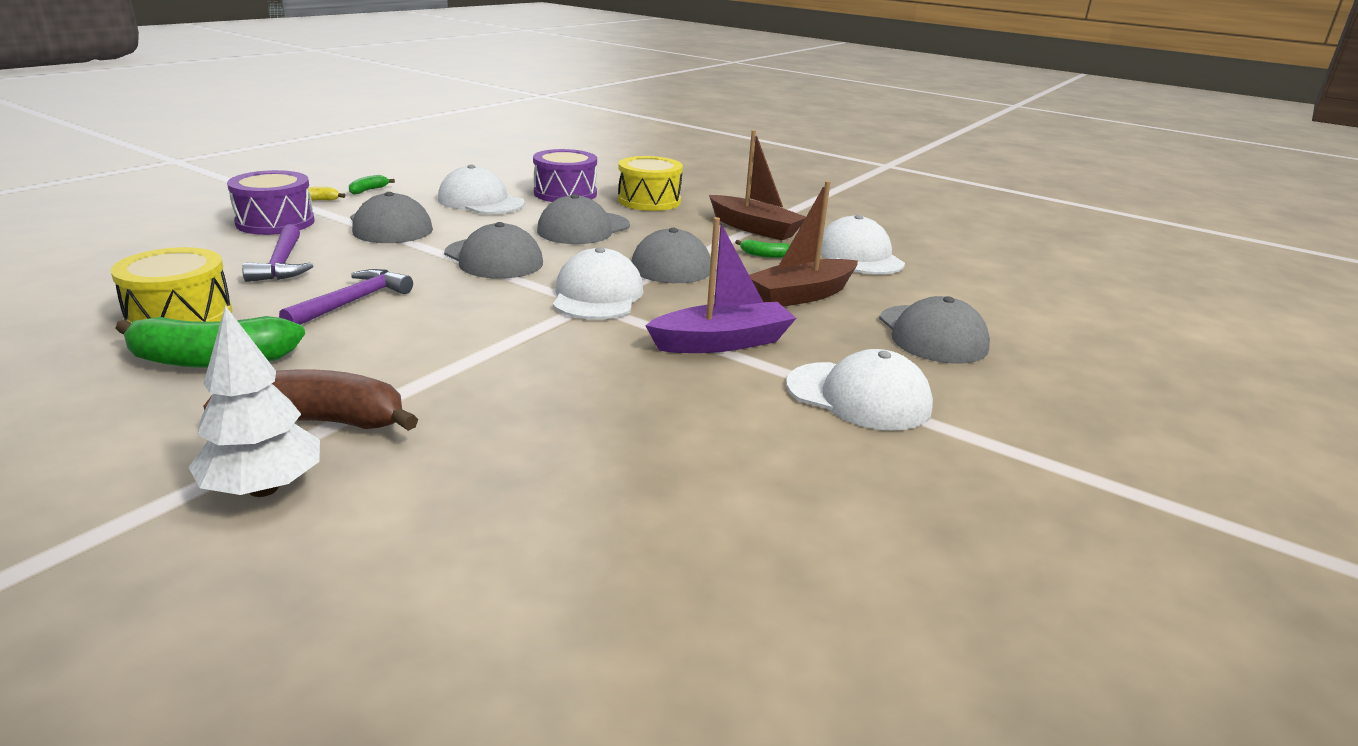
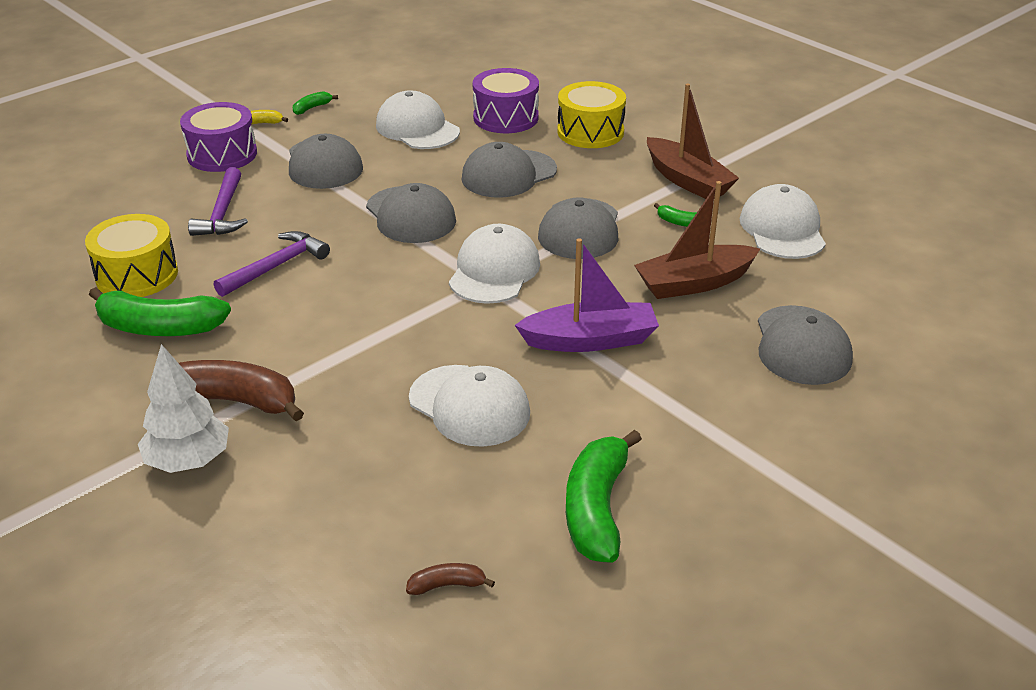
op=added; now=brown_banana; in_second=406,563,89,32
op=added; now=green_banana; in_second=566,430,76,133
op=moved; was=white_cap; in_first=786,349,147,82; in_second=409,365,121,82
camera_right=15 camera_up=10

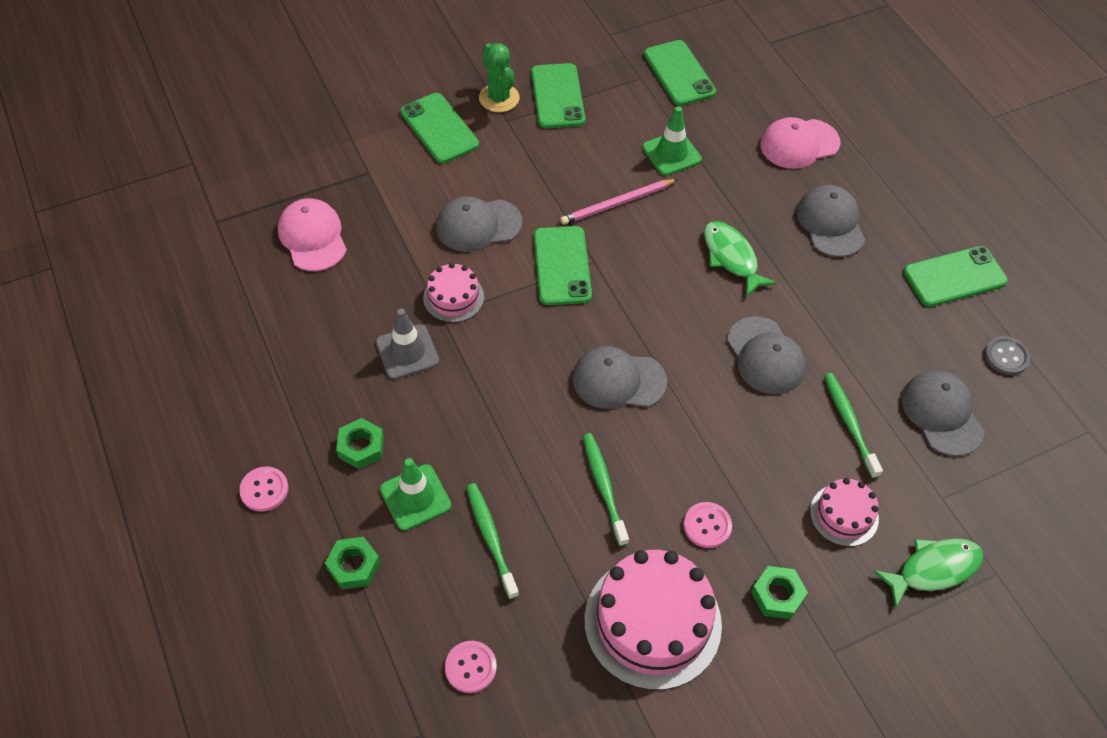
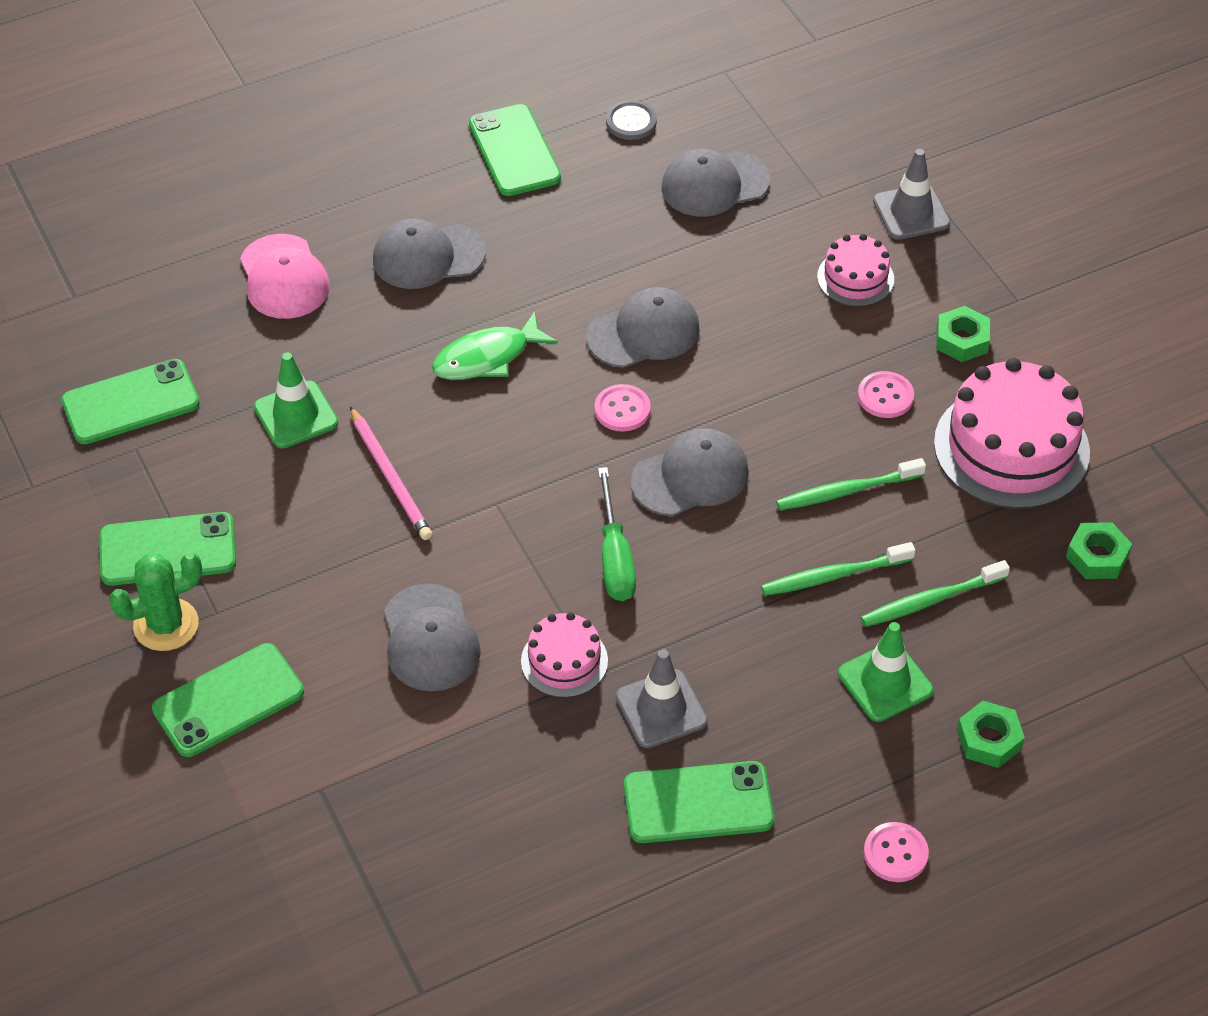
op=removed; was=pink_cap; in_first=278,198,69,73
op=added; now=green_screwdriver; in_second=598,467,38,134
op=moved; was=green_nut; in_first=336,418,48,51; in_second=1066,522,66,57
op=moved; was=pink_button; in_first=445,641,52,52; in_second=594,384,57,48
op=moved; was=green_phone; in_first=534,226,58,79; in_second=624,761,150,82
op=moved; was=green_toothbrush; in_first=824,373,59,105; in_second=761,542,154,54
op=replaced; was=green_fish; now=grey_traffic_cone; in_first=873,539,111,69; in_second=873,149,77,91
op=turned; was=grey_cap; in_first=573,346,94,63; in_second=631,428,118,88; clockwise=-120
camera_right=-90 camera_up=-5

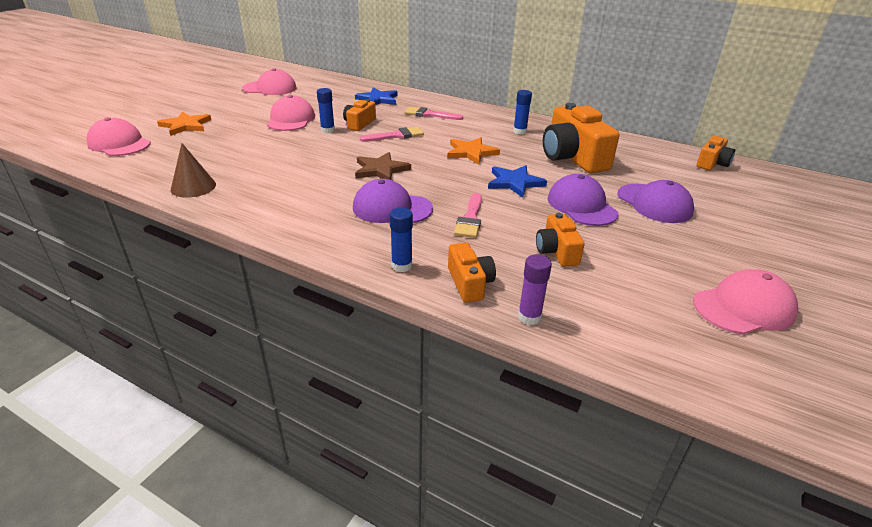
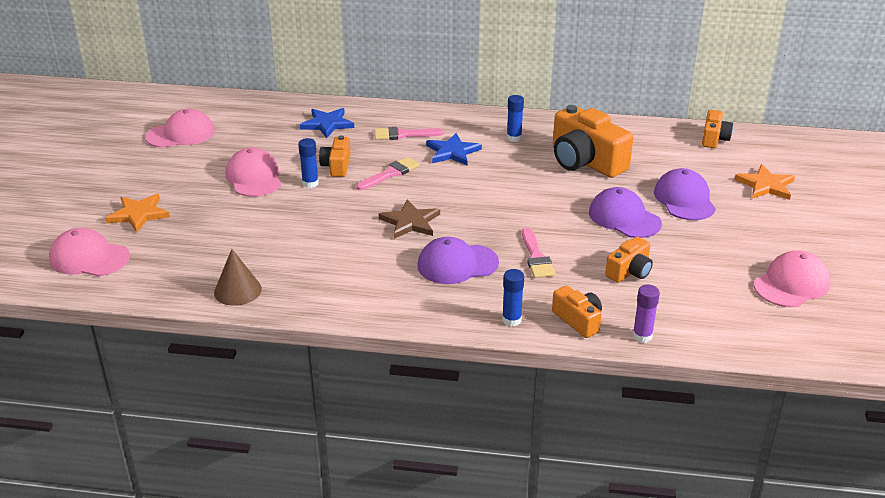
op=moved; was=orange_star; in_first=447,137,53,28; in_second=734,164,61,36
op=moved; was=blue_star; in_first=488,165,59,33; in_second=426,133,56,32
op=turned; was=orange_camera; in_first=536,213,49,54; in_second=605,237,48,46; clockwise=-105
op=turned; was=purple_cap; in_first=617,180,77,43; in_second=654,168,62,52; clockwise=-135
camera_right=-20 camera_up=0

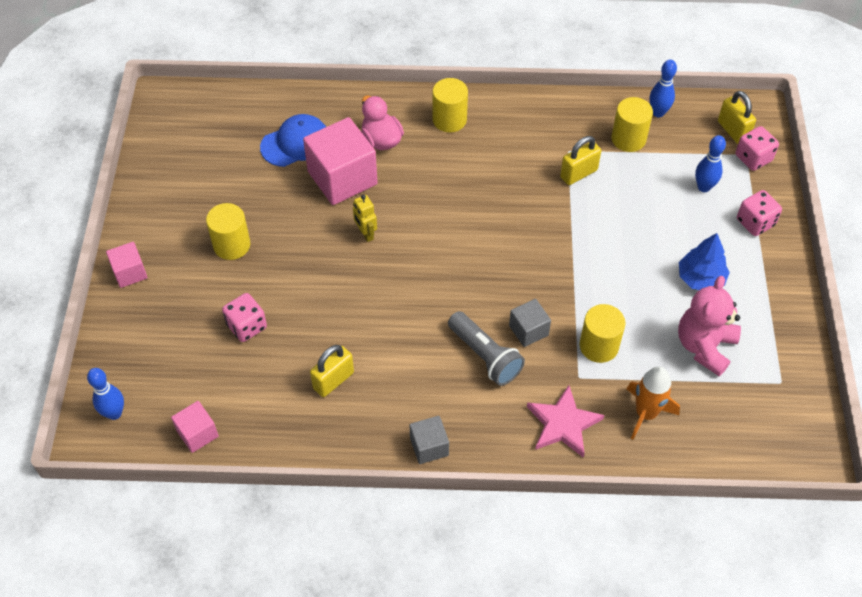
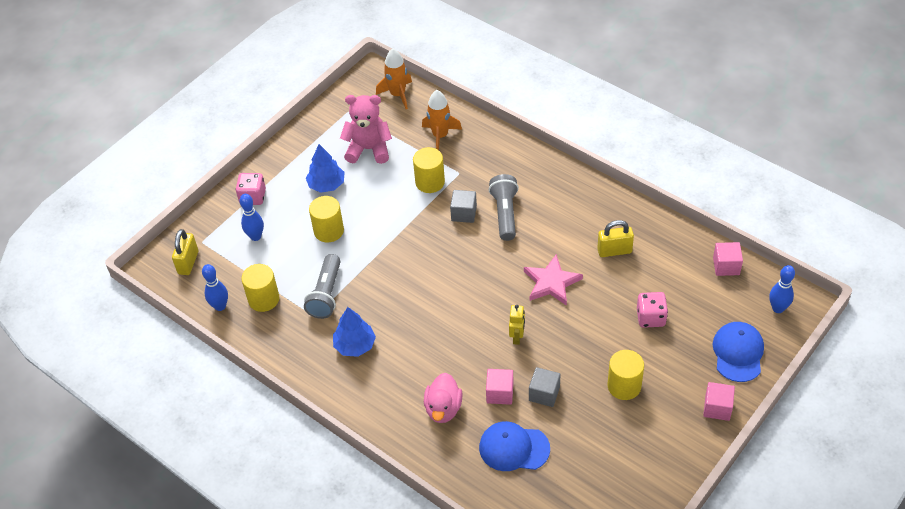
op=removed; was=pink_dice; in_first=735,126,44,45
op=added; now=blue_tree; in_second=333,307,43,50
op=added; now=orange_rocket; in_second=376,48,36,61
op=added; now=blue_cap; in_second=713,322,51,60
op=moved; was=grey_cube; in_first=410,416,39,48; in_second=529,367,31,40
op=moved; was=yellow_cylinder; in_first=432,78,36,54; in_second=309,196,35,46
op=moved; was=pink_star; in_first=527,385,77,73; in_second=524,254,59,52
op=replaced; was=yellow_padlock; now=grey_flashlight; in_first=560,136,41,49; in_second=304,254,37,65
op=turned; was=pink_teddy_bear; in_first=678,276,63,100; in_second=340,95,52,69; clockwise=-150
op=resized; was=pink_cube; in_first=303,117,75,88; in_second=486,369,27,36; ratio=0.52
camera_right=-140 camera_up=-5

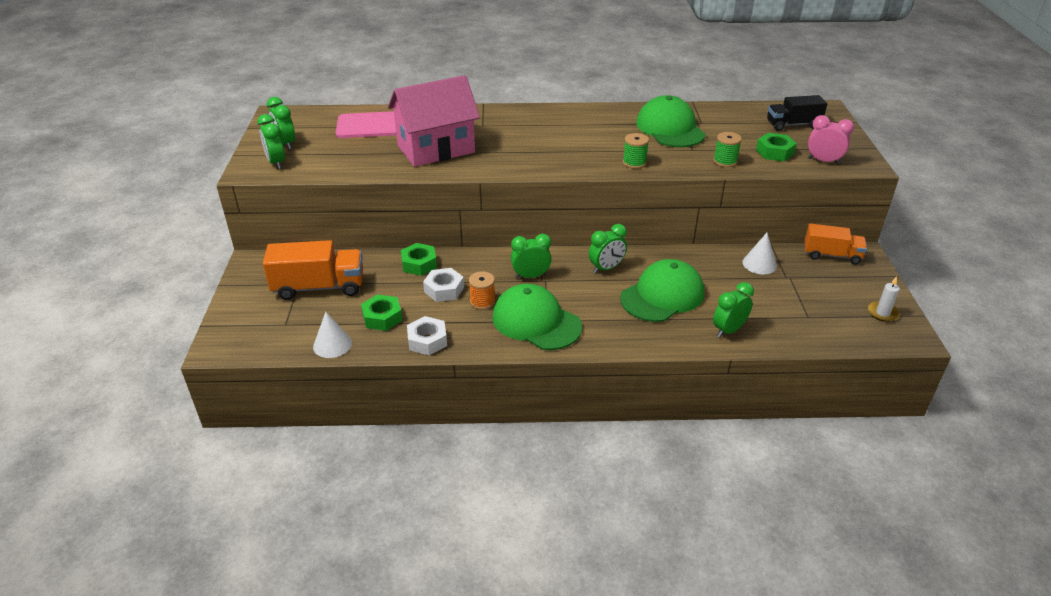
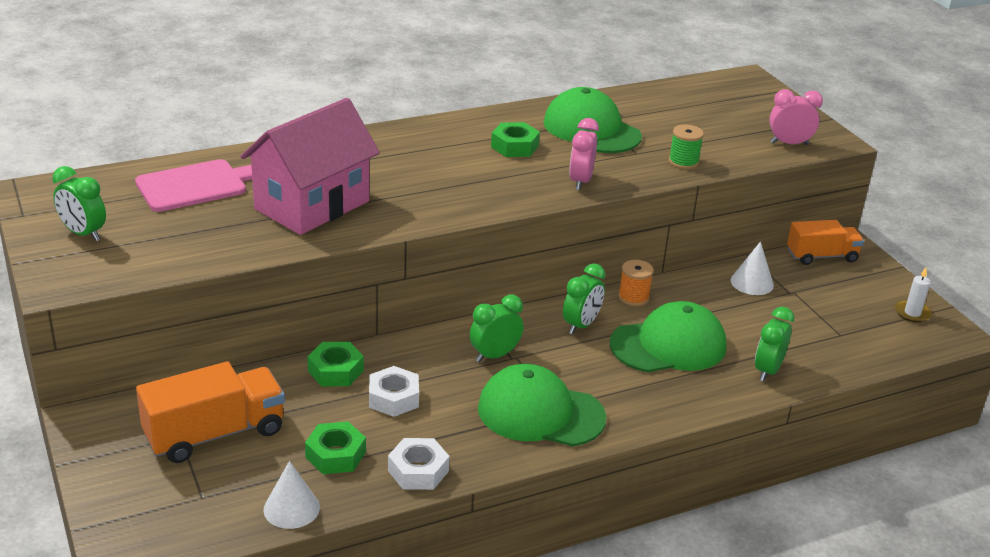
op=removed; was=green_clock; in_first=257,114,28,55
op=removed; was=black_truck; in_first=767,95,60,36
op=moved; was=orange_spool; in_first=469,272,26,38; in_second=619,260,35,46
op=moved; was=green_nut; in_first=756,133,41,28; in_second=491,122,49,35
op=replaced; was=green_spool; now=pink_clock; in_first=623,133,26,36; in_second=569,118,30,72
op=turned; was=green_cap; in_first=620,259,84,63; in_second=610,301,116,71; clockwise=45
camera_right=-25 camera_up=-5

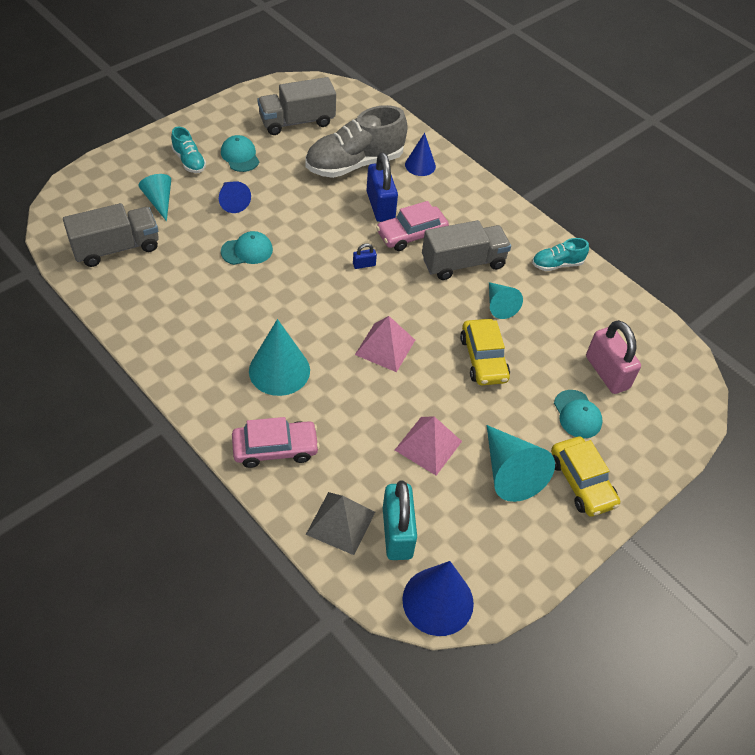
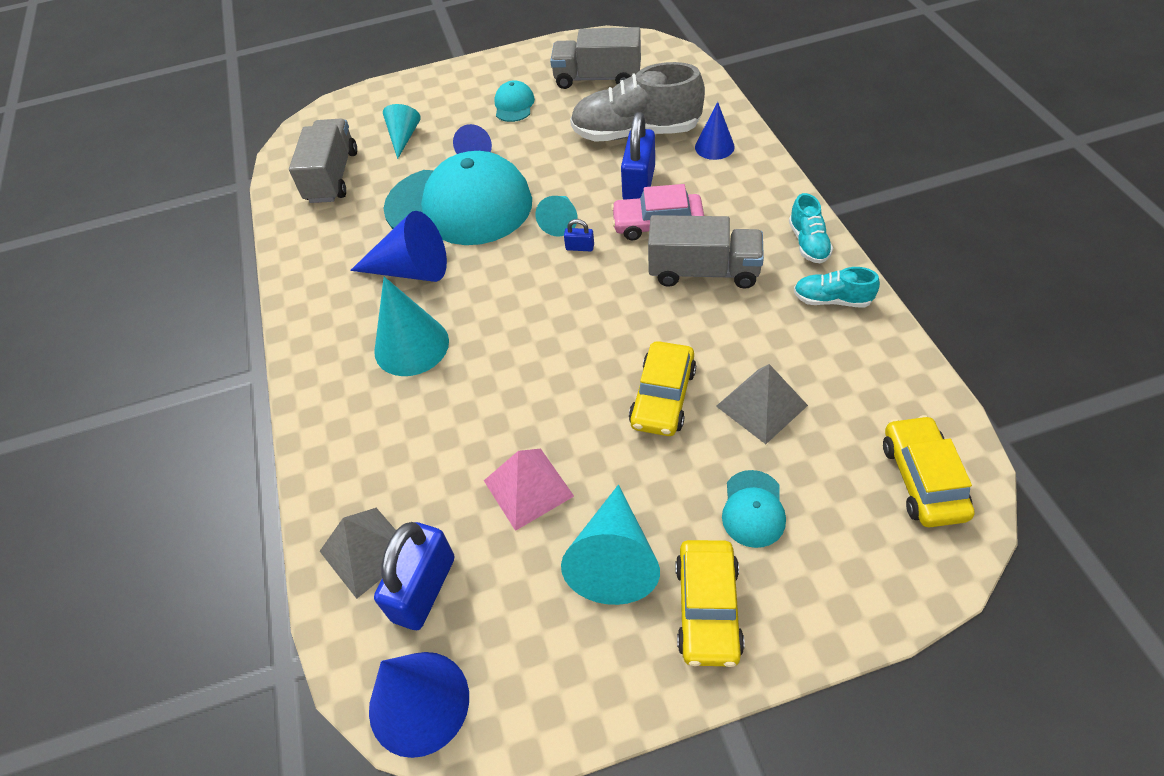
op=removed; was=pink_car; in_first=232,417,88,51
op=removed; was=pink_pyramid; in_first=355,316,60,56
op=removed; was=pink_padlock; in_first=586,320,55,74
op=added; now=blue_cone; in_second=350,211,97,71
op=added; now=grey_pyramid; in_second=716,364,92,80
op=added; now=yellow_car; in_second=883,415,92,112
op=moved; was=turquoise_shoe; in_first=171,126,35,47; in_second=789,193,44,70
op=moved; was=turquoise_cone; in_first=489,282,34,37; in_second=535,196,42,40
op=recoloured; was=turquoise_padlock; now=blue_padlock; in_first=383,480,34,80; in_second=374,522,81,108
op=turned; was=grey_truck; in_first=63,203,96,64; in_second=289,118,68,85; clockwise=-90
op=resized; was=turquoise_cap; in_first=221,231,52,34; in_second=383,151,149,94; ratio=2.44
camera_right=35 camera_up=0

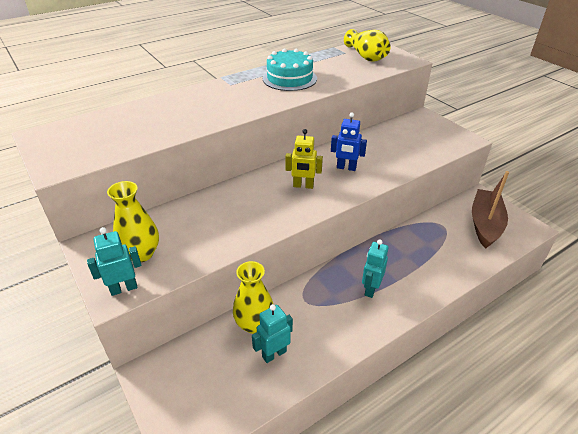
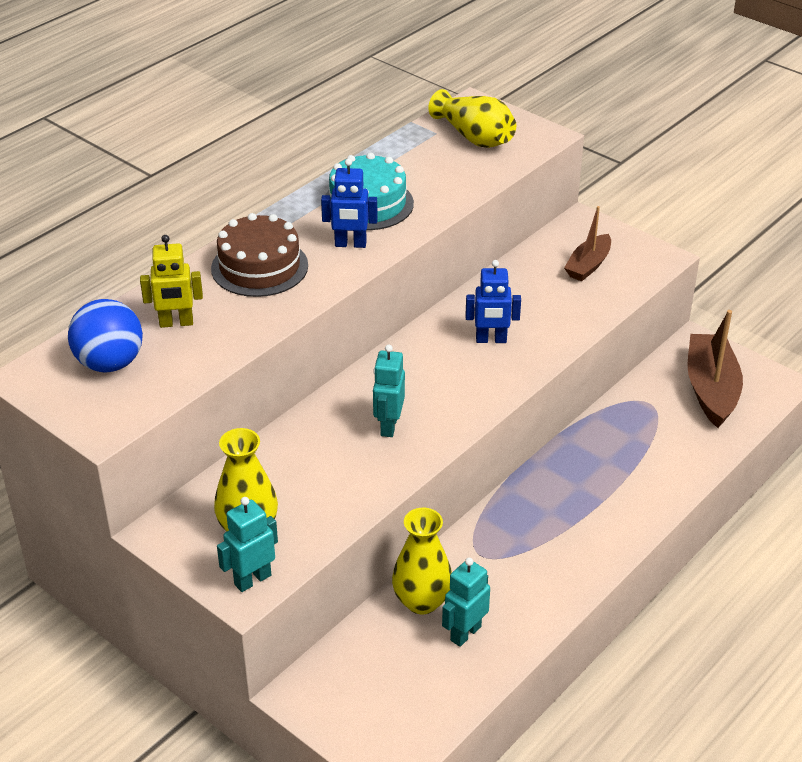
op=added; now=blue_ball; in_second=68,299,75,74
op=added; now=brown_cake; in_second=211,213,97,84
op=added; now=blue_robot; in_second=321,159,57,89
op=added; now=brown_boat; in_second=564,206,47,75
op=moved; was=yellow_robot; in_first=285,129,38,60; in_second=140,235,63,93
op=moved; was=turquoise_robot; in_first=362,239,27,59; in_second=373,345,32,92
camera_right=-15 camera_up=0

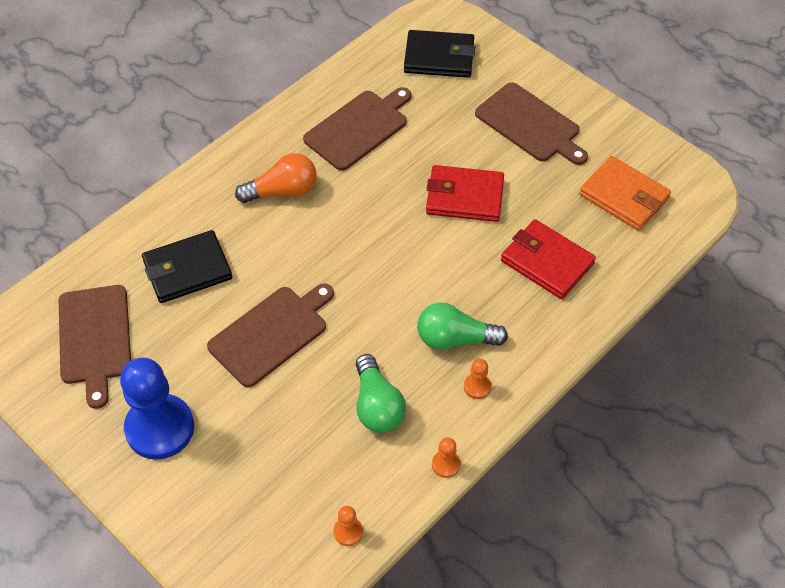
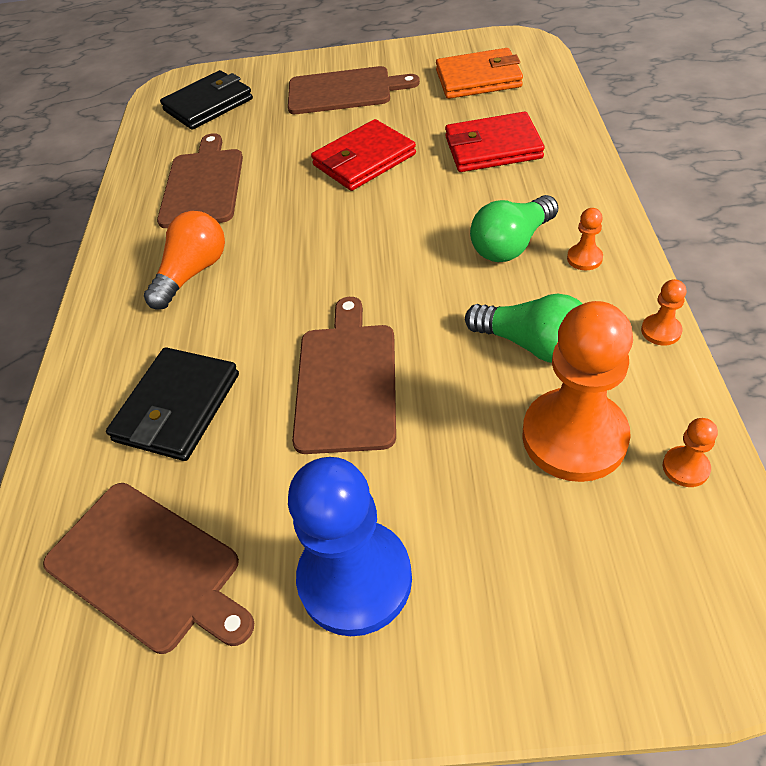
op=added; now=orange_pawn; in_second=522,301,111,181
camera_right=-40 camera_up=-5

